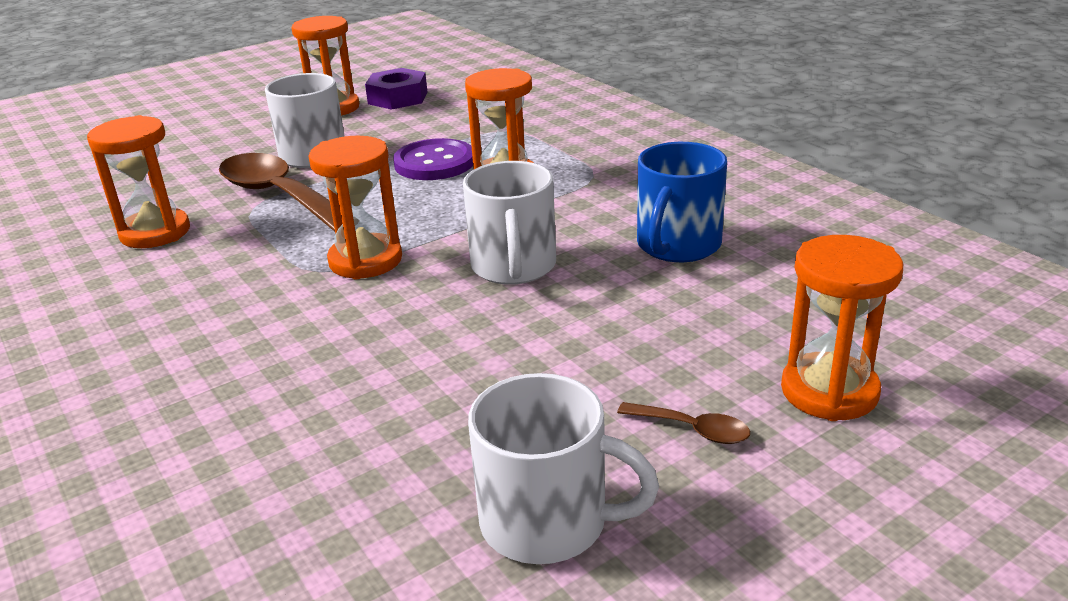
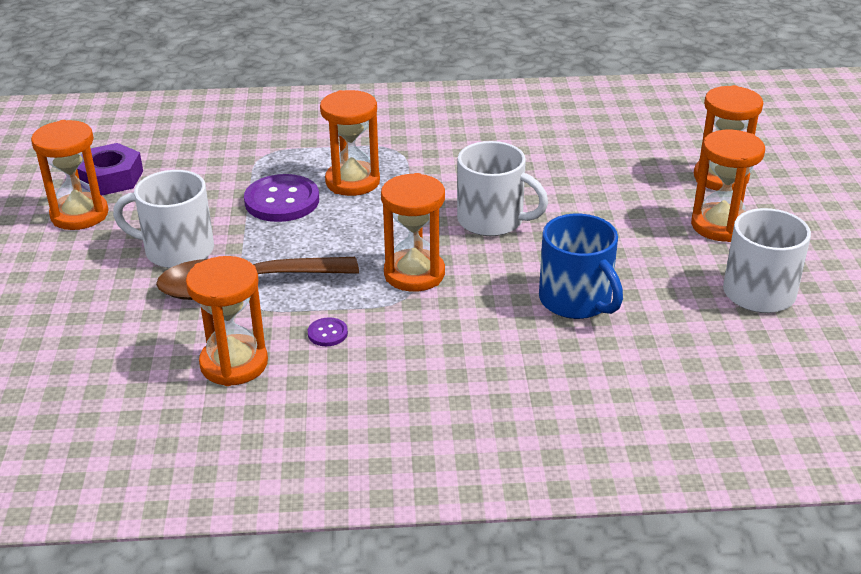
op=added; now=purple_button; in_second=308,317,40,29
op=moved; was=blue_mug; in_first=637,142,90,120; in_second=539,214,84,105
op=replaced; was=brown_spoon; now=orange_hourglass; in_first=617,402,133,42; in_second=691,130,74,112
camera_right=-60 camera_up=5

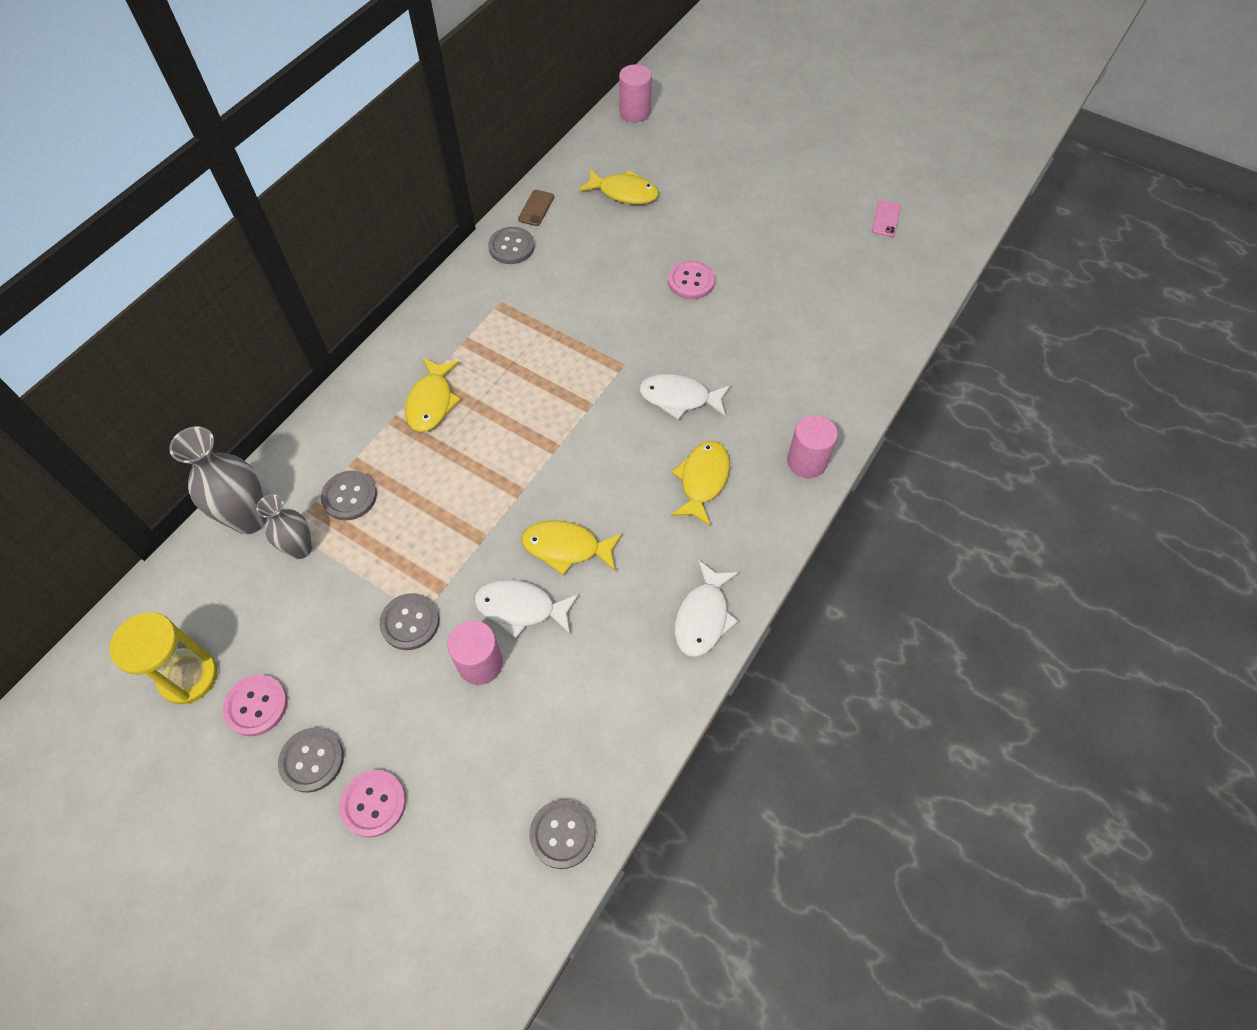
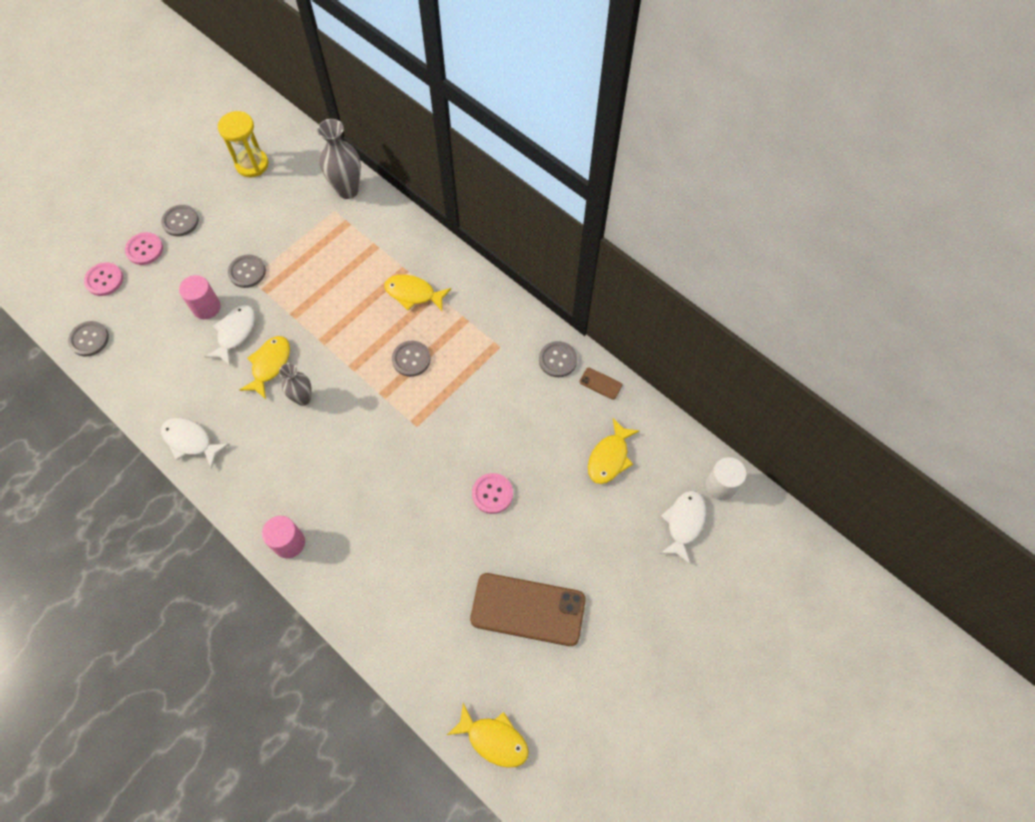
op=removed; was=pink_phone; in_first=872,200,29,37
op=added; now=brown_phone; in_second=470,573,116,73
op=moved; was=pink_button; in_first=223,674,65,62; in_second=84,262,39,34
op=moved; was=grey_vase; in_first=256,494,56,65; in_second=279,363,33,43
op=moved; was=grey_button; in_first=321,471,56,49; in_second=392,341,38,36
op=moved; was=white_fish; in_first=639,373,92,47; in_second=659,491,47,73
op=moved; was=yellow_fish; in_first=671,441,59,85; in_second=447,703,82,65
op=recoloured; was=pink_cylinder; now=white_cylinder; in_first=619,64,33,58; in_second=706,457,40,43
camera_right=100 camera_up=5

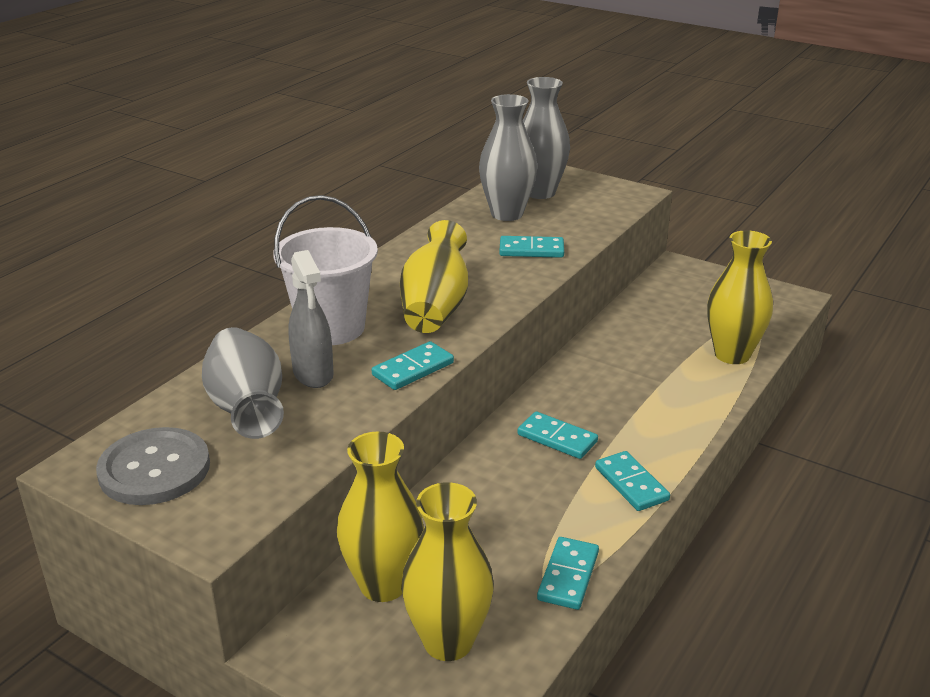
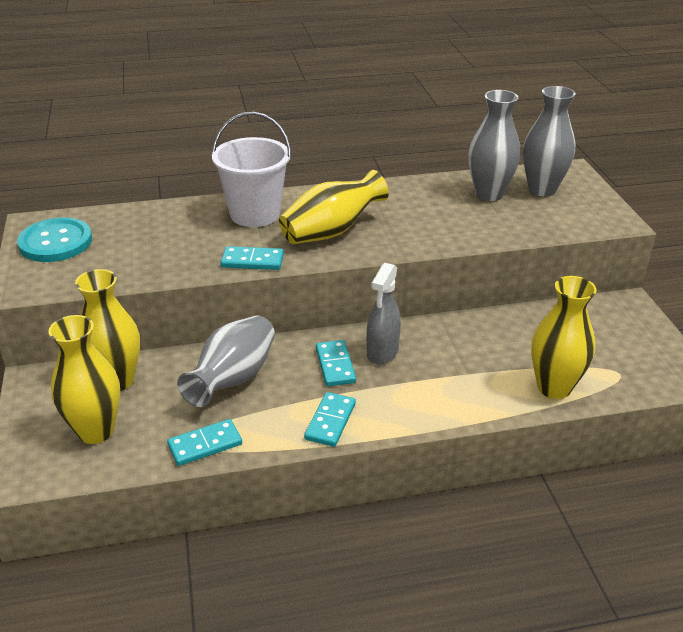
op=removed; was=turquoise_domino; in_first=499,236,65,22
op=moved; was=grey_vase; in_first=202,327,82,112; in_second=177,315,98,92
op=moved; was=grey_spray_bottle; in_first=288,250,46,138; in_second=367,263,34,102
op=recoloured; was=grey_button; now=turquoise_button; in_first=96,427,114,78; in_second=17,217,75,45
camera_right=45 camera_up=5

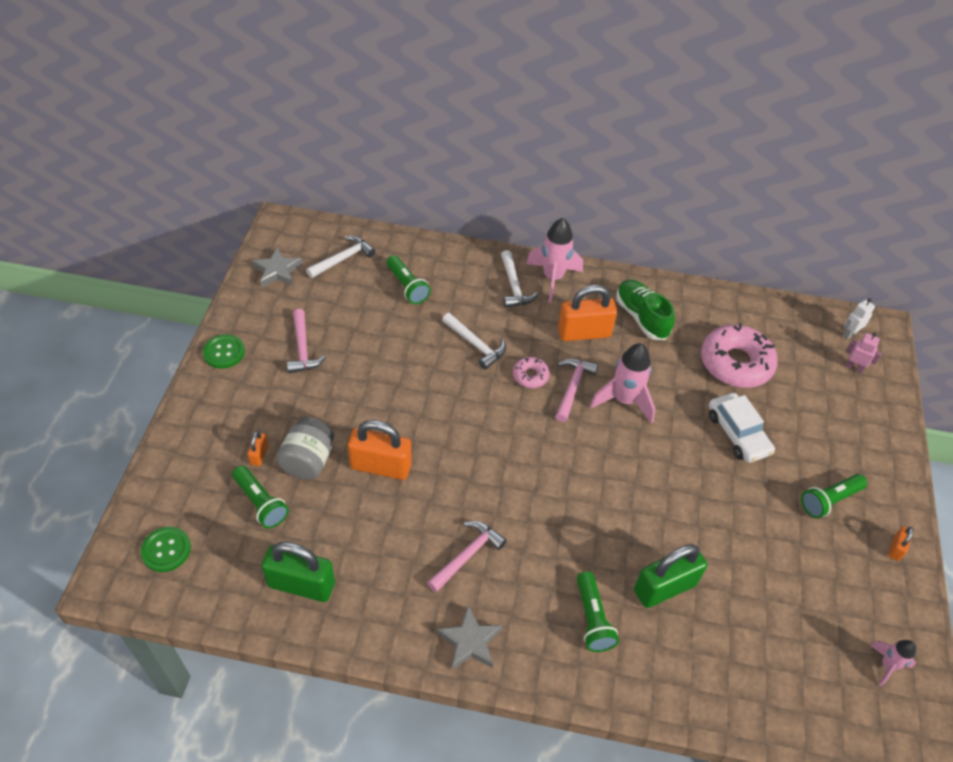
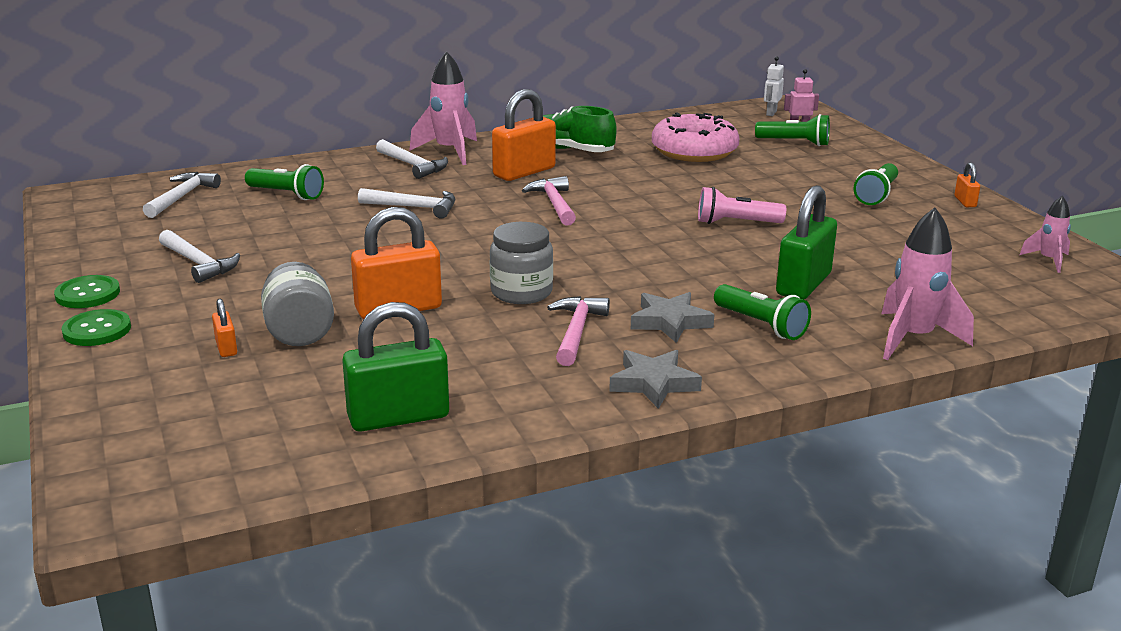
op=removed; was=pink_donut; in_first=513,357,37,31
op=removed; was=white_car; in_first=709,393,66,70
op=added; now=grey_jar; in_second=490,222,63,82
op=added; now=pink_flashlight; in_second=698,187,88,37
op=moved; was=green_button; in_first=141,527,50,45; in_second=62,309,69,37
op=moved; was=green_flashlight; in_first=232,466,57,62; in_second=755,114,75,32
op=moved; was=grey_star; in_first=252,247,51,40; in_second=631,292,84,51
op=moved; was=pink_rocket; in_first=590,343,65,81; in_second=881,208,93,152
op=recoloured; was=pink_hammer; now=white_hammer; in_first=287,309,39,64; in_second=159,230,81,53
camera_right=-30 camera_up=-25

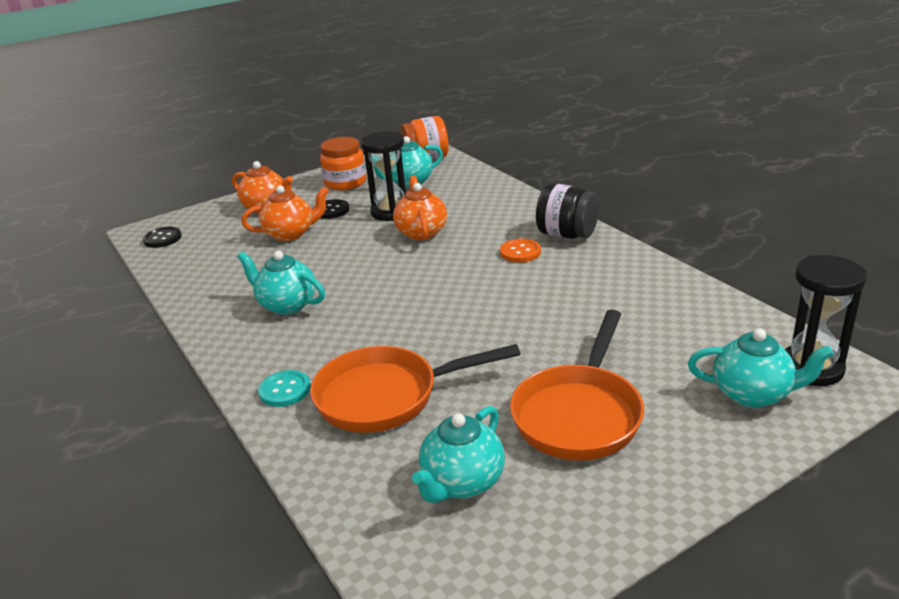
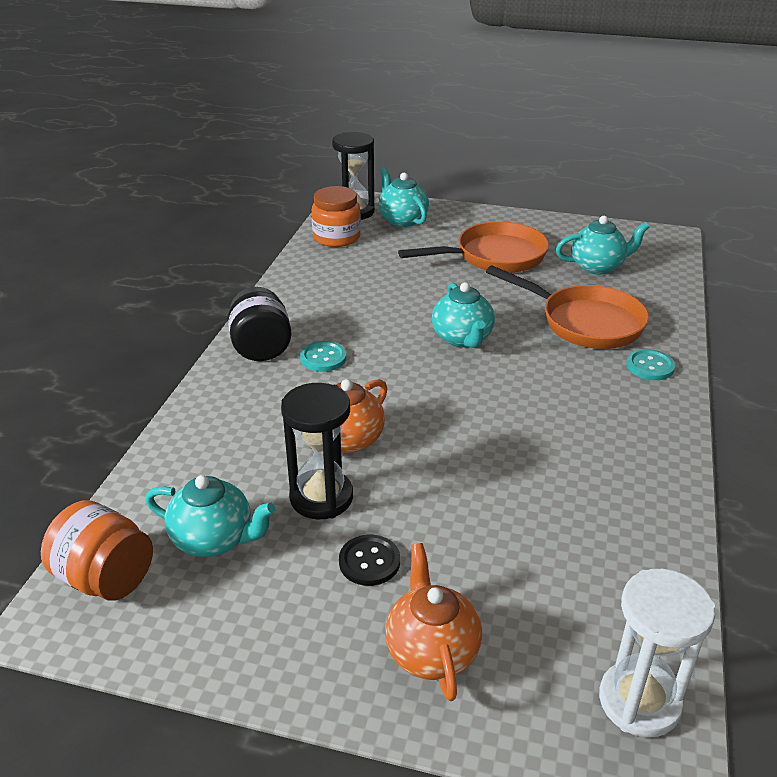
op=removed; was=orange_teapot; in_first=241,185,88,56
op=moved; was=turquoise_teapot; in_first=237,251,88,64; in_second=432,282,63,66
op=moved; was=orange_jar; in_first=320,137,46,53; in_second=312,186,49,61
op=replaced; was=black_button; now=white_hourglass; in_first=143,227,39,21; in_second=599,569,116,168
op=recoloured; was=orange_button; now=turquoise_button; in_first=500,239,41,23; in_second=300,341,47,31
camera_right=-135 camera_up=5

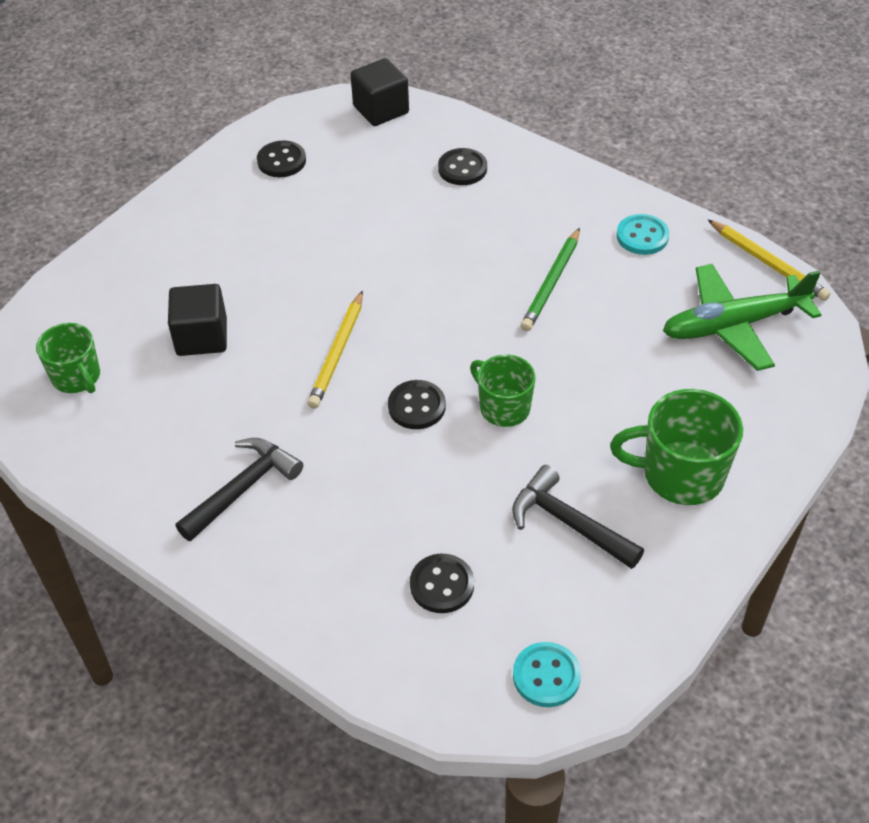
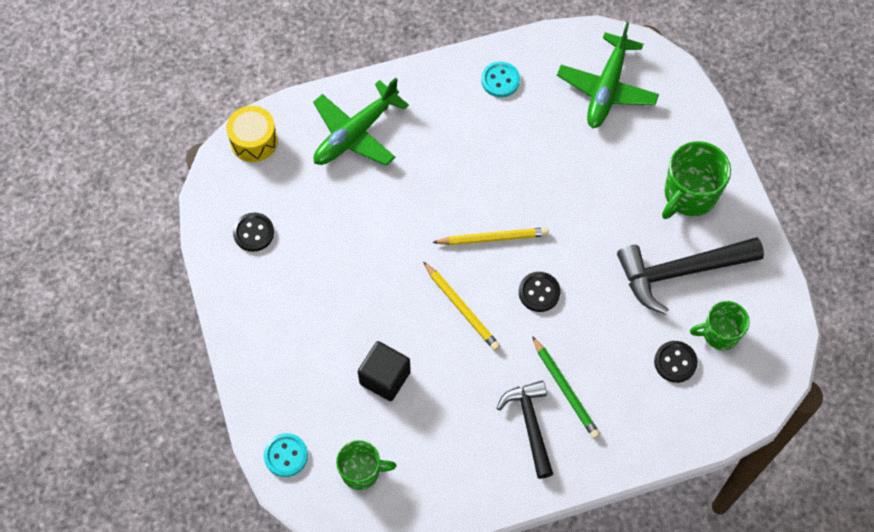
op=moved; was=green_mug; in_first=470,354,66,73; in_second=690,301,60,49
op=moved; was=turquoise_button; in_first=513,642,68,65; in_second=264,433,44,44
op=moved; was=green_pencil; in_first=521,228,59,103; in_second=532,336,68,103
op=moved; was=yellow_pencil; in_first=708,220,123,81; in_second=432,227,117,18
op=replaced; was=black_cube; now=yellow_drum; in_first=351,58,58,68; in_second=226,106,52,56
op=replaced; was=black_button; now=green_plane; in_first=438,148,49,37; in_second=313,78,96,88
op=resized; was=black_hammer; in_first=512,465,132,104; in_second=617,237,147,78; ratio=1.52
camera_right=-55 camera_up=15

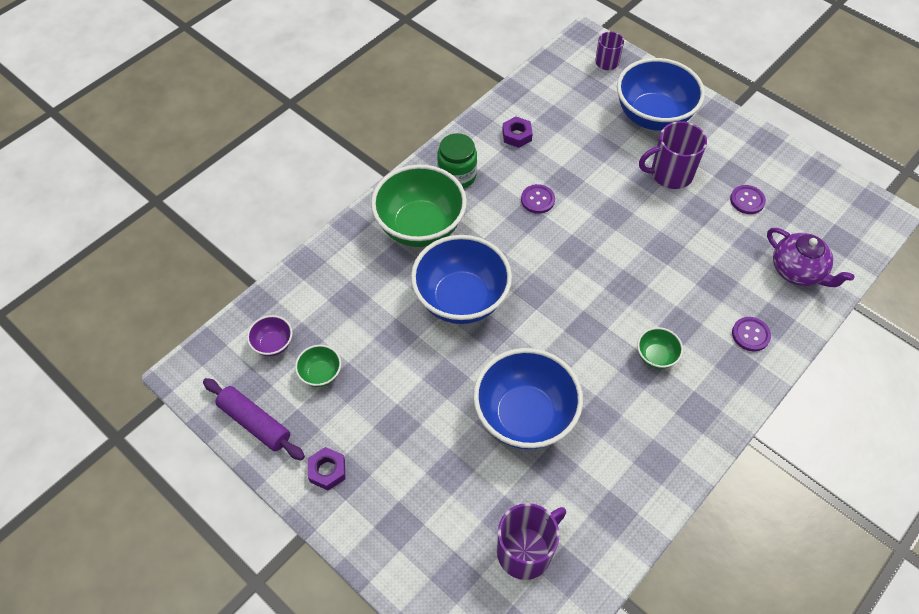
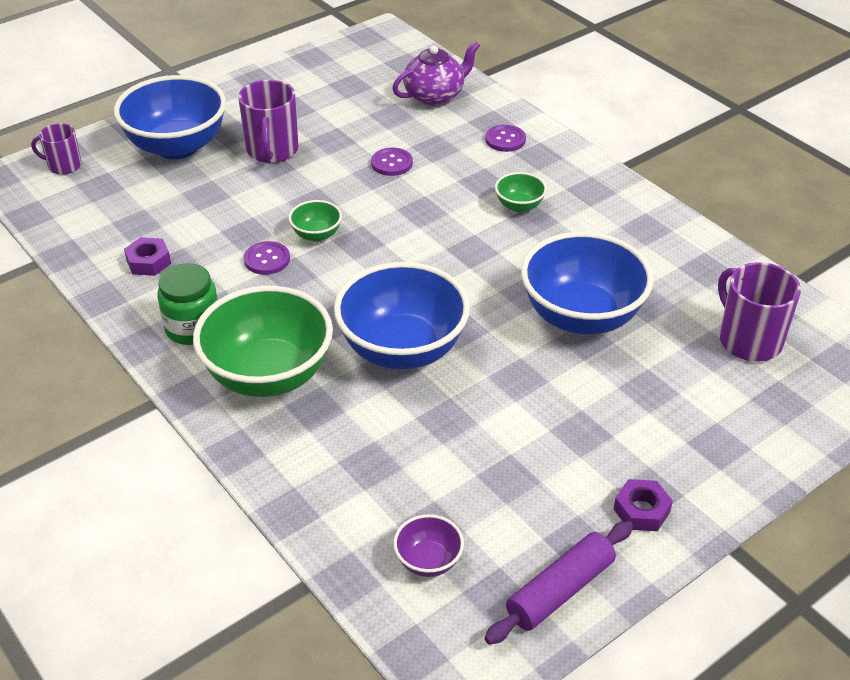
op=moved; was=green_bowl; in_first=295,345,46,42; in_second=289,200,53,42
op=moved; was=purple_button; in_first=730,185,36,29; in_second=371,148,42,28
camera_right=-80 camera_up=-15

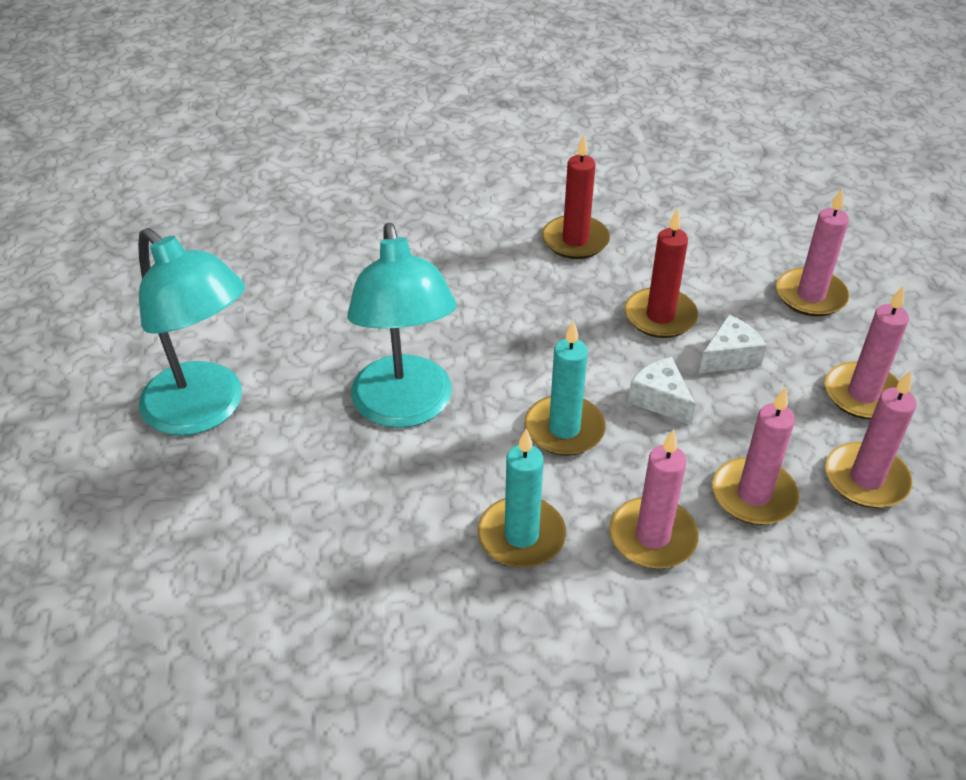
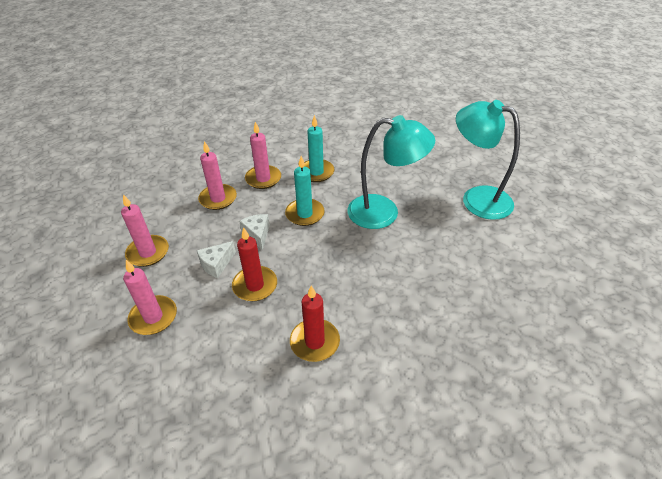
op=removed; was=pink_candle; in_first=825,370,92,138
op=turned; was=turquoise_lamp; in_first=347,223,110,205; in_second=347,115,88,114; clockwise=120
op=turned; was=white_cheese; in_first=628,357,68,68; in_second=239,214,31,36; clockwise=-150
camera_right=170 camera_up=0

